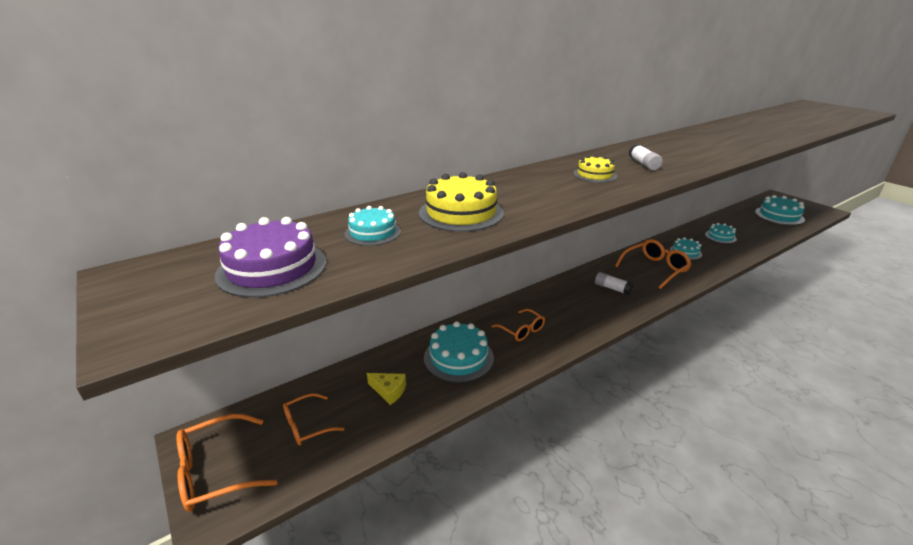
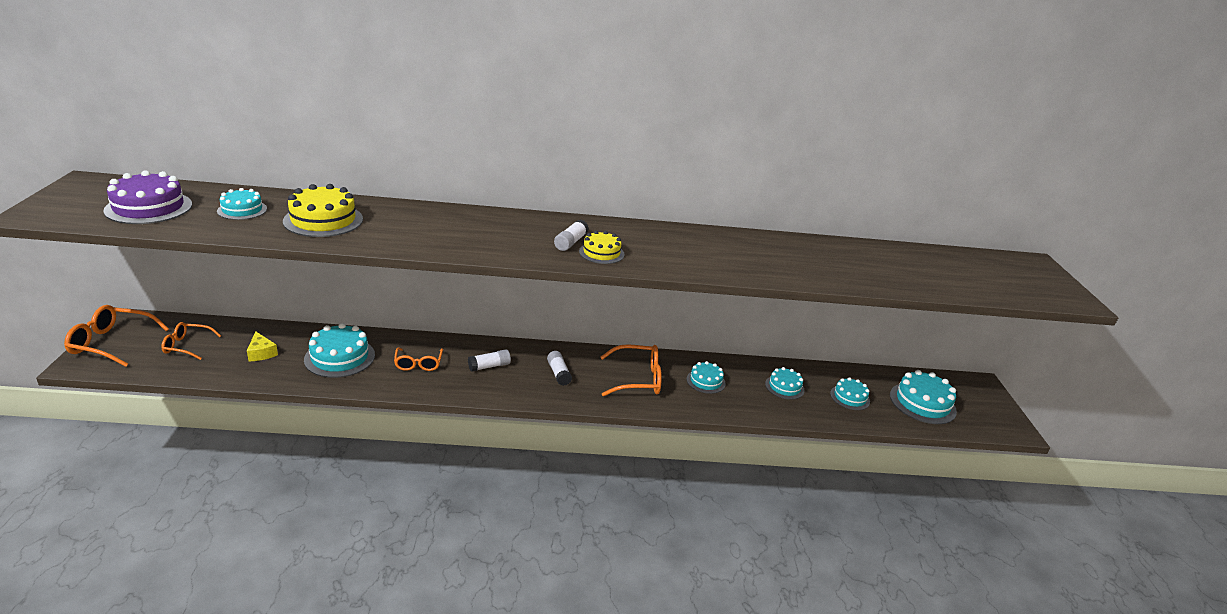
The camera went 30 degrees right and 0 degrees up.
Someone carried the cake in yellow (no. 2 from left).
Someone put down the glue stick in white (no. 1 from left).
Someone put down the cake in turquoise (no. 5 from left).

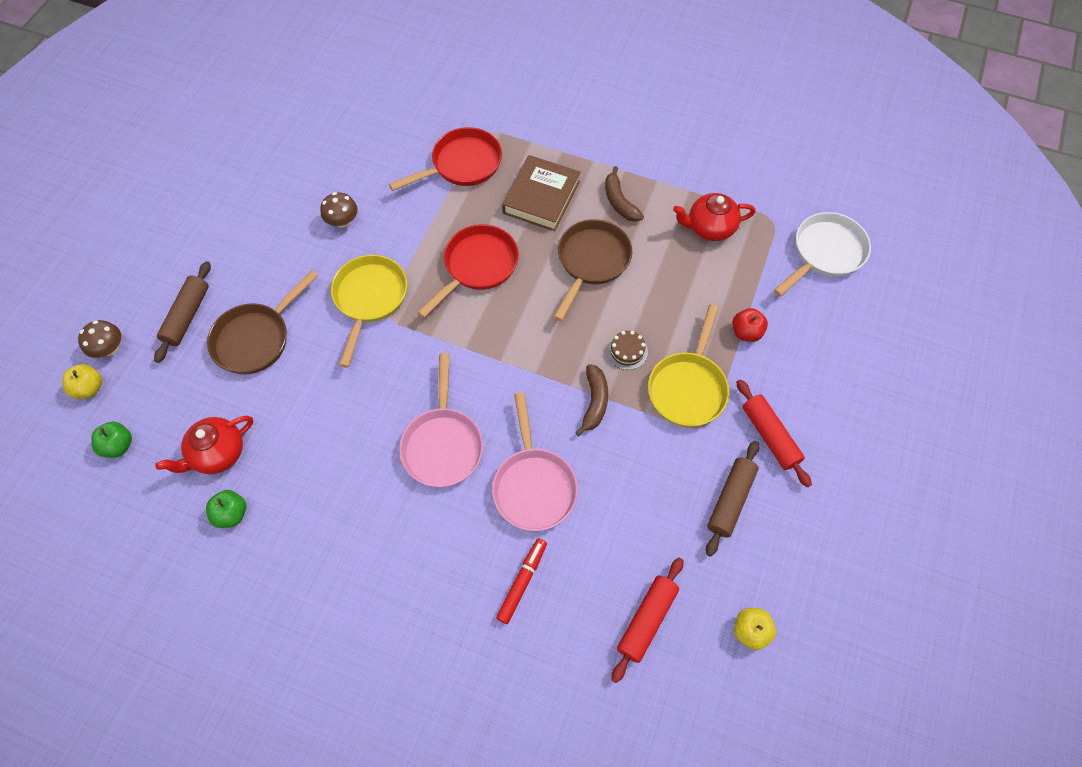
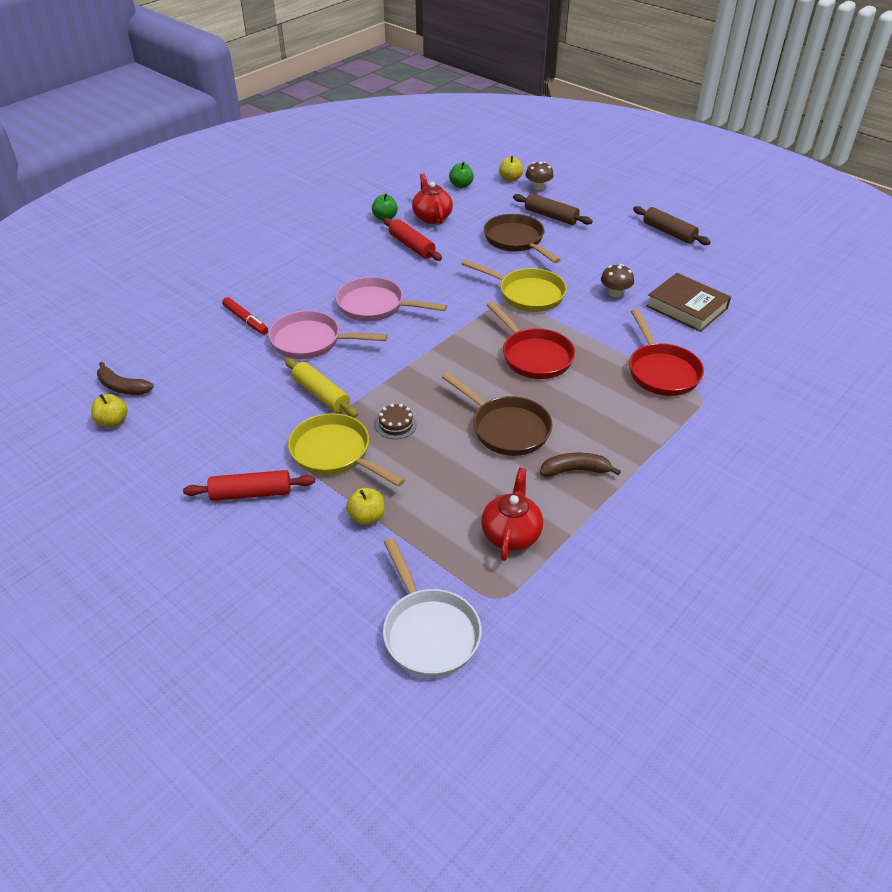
The camera went 110 degrees right and 20 degrees down.
Someone carried the book in brown.
Someone repainted the apple in red, which became the apple in yellow (no. 2 from left).
Someone carried the banana in brown (no. 1 from left).
Someone carried the rolling pin in brown (no. 2 from left).
Someone carried the rolling pin in red (no. 1 from left in the first image).
Someone put down the rolling pin in yellow.

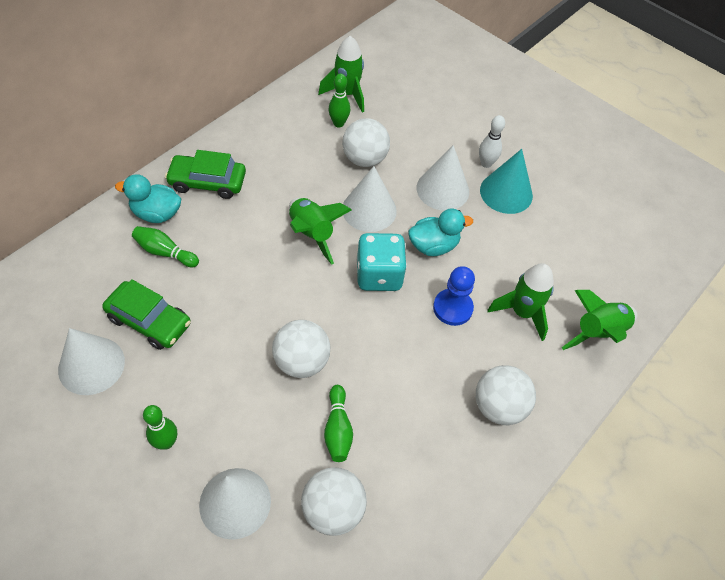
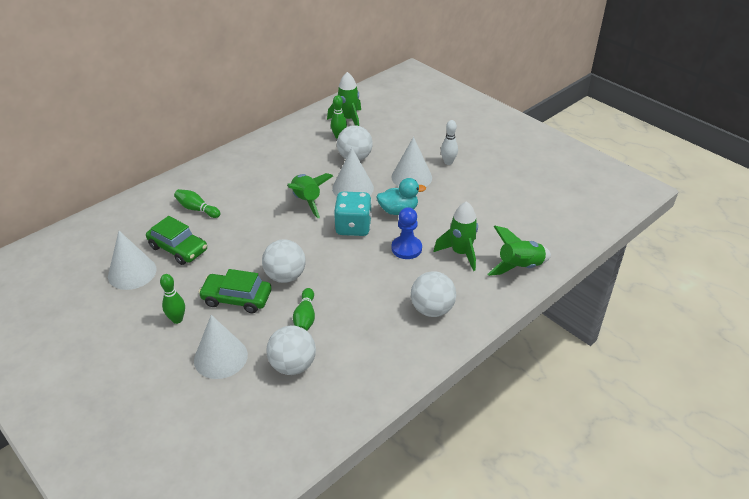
The camera went 10 degrees right and 15 degrees down.
Someone took away the cone in turquoise.
Someone carried the car in green (no. 2 from left).
Someone took away the duck in turquoise (no. 1 from left).

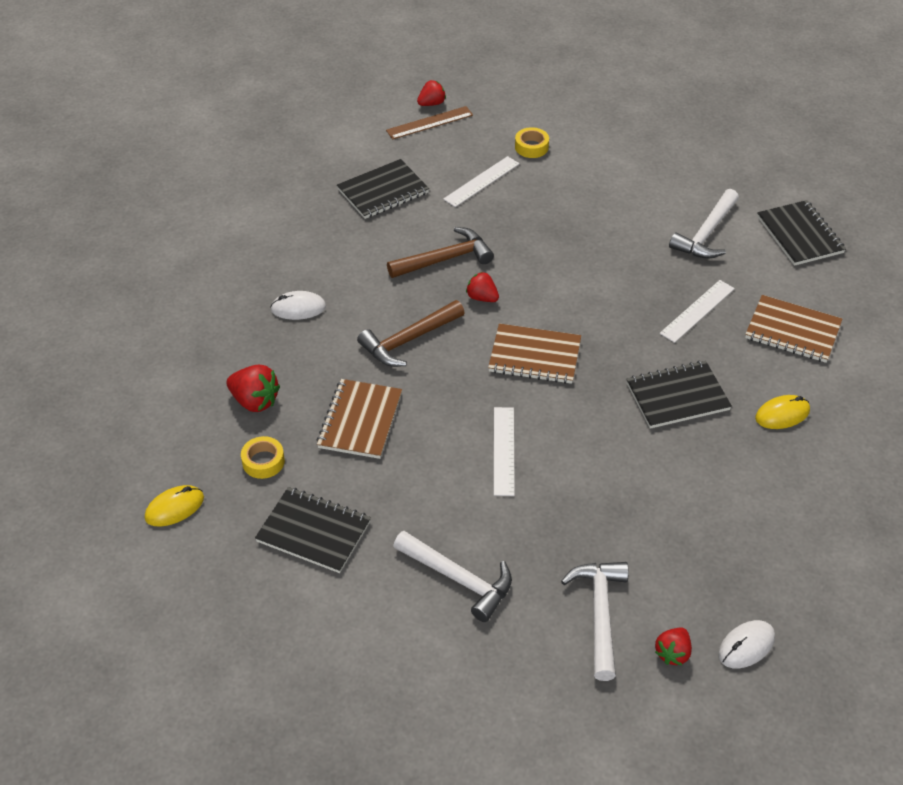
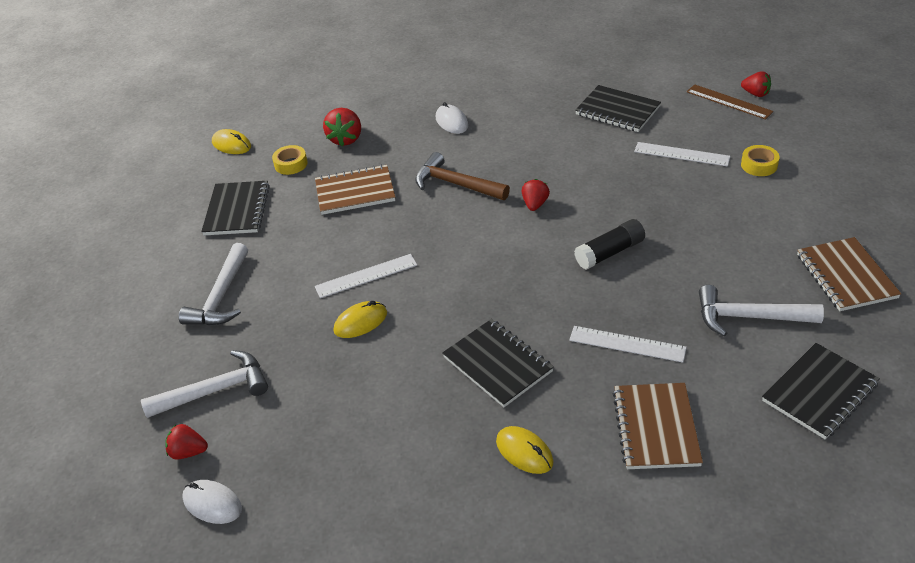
The camera went 70 degrees right and 5 degrees down.
Someone took away the hammer in brown (no. 2 from left).
Someone carried the notebook in brown (no. 2 from left in the first image).
Someone put down the glue stick in black.
Someone put down the mouse in yellow (no. 2 from left).

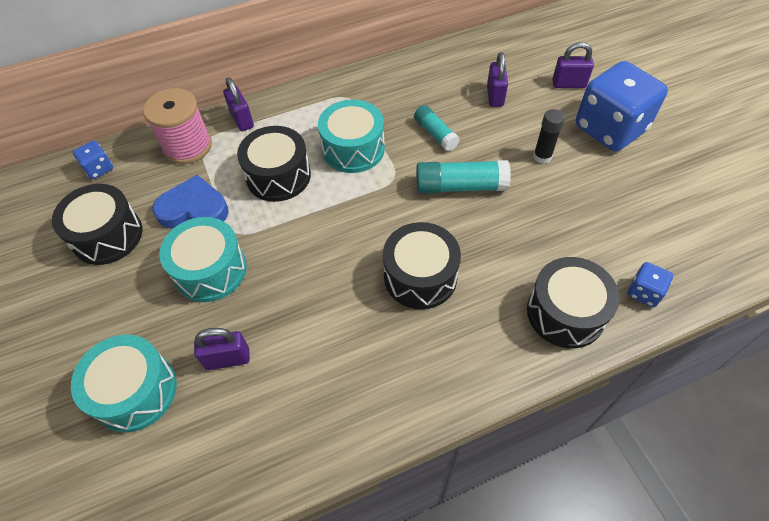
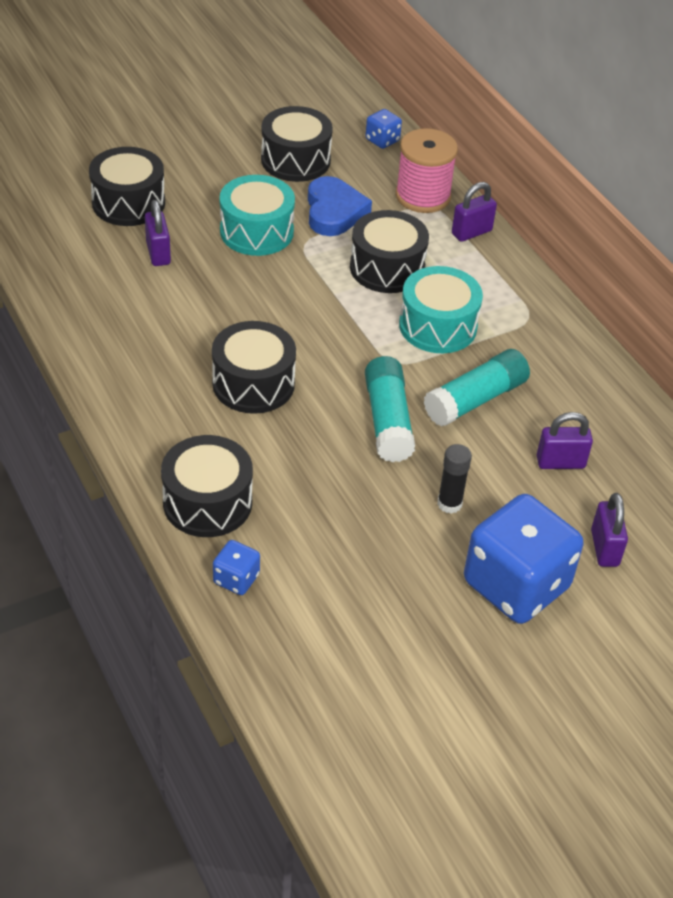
The camera went 80 degrees right and 10 degrees down.
Someone scaled the glue stick in turquoise (no. 1 from left in the first image) by 1.56.
Someone repainted the drum in turquoise (no. 1 from left), which became the drum in black (no. 1 from left).

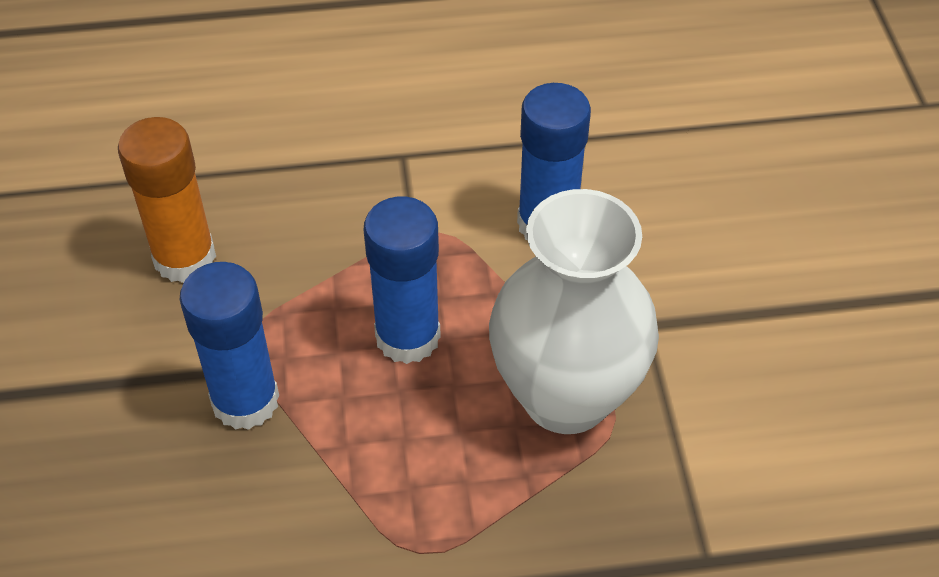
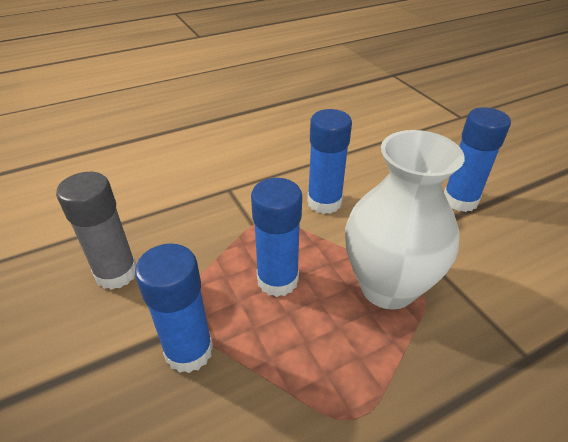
The camera went 20 degrees left and 10 degrees down.
Someone repainted the glue stick in orange, which became the glue stick in grey.
Someone put down the glue stick in blue (no. 4 from left).

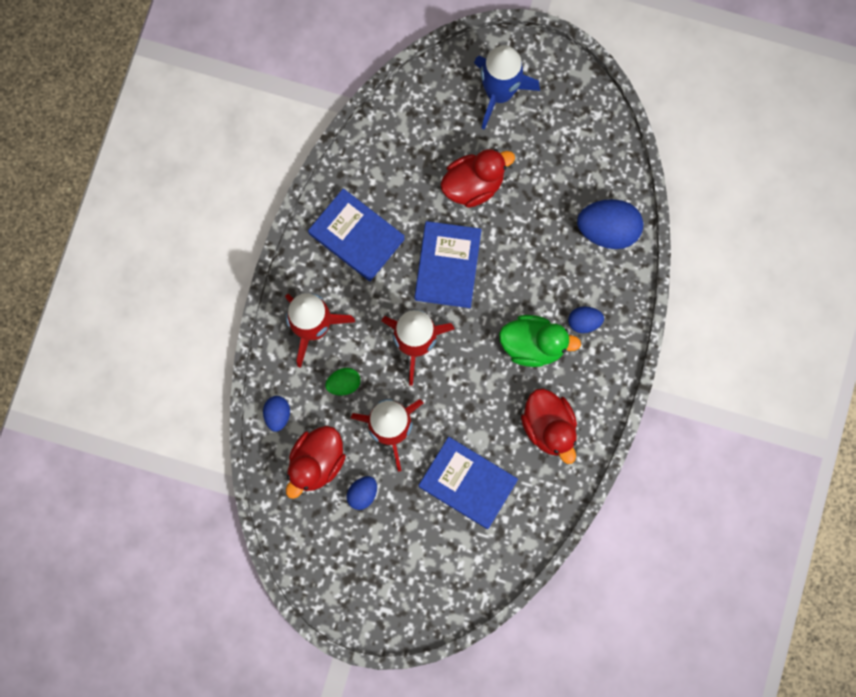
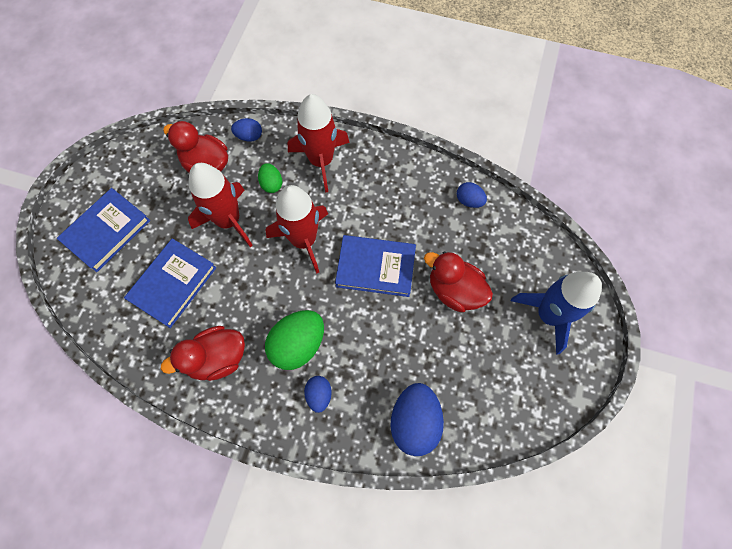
The camera went 90 degrees right and 10 degrees down.
Someone rotated the duck in red (no. 2 from left in the first image) by 150 degrees clockwise.
Someone carried the book in blue (no. 1 from left).
Someone swapped the duck in green for the egg in green (no. 2 from left).
Someone carried the egg in blue (no. 2 from left in the first image).

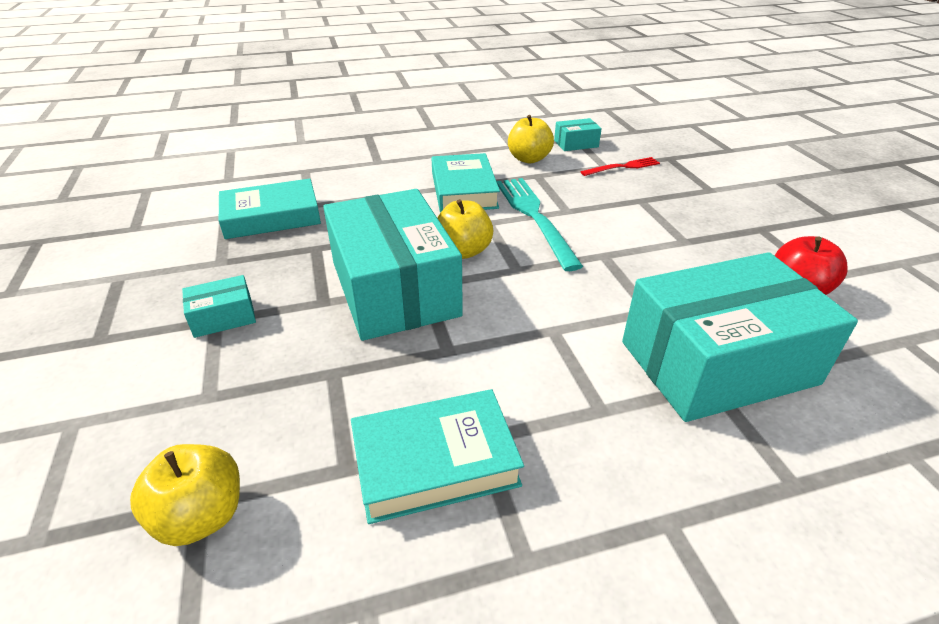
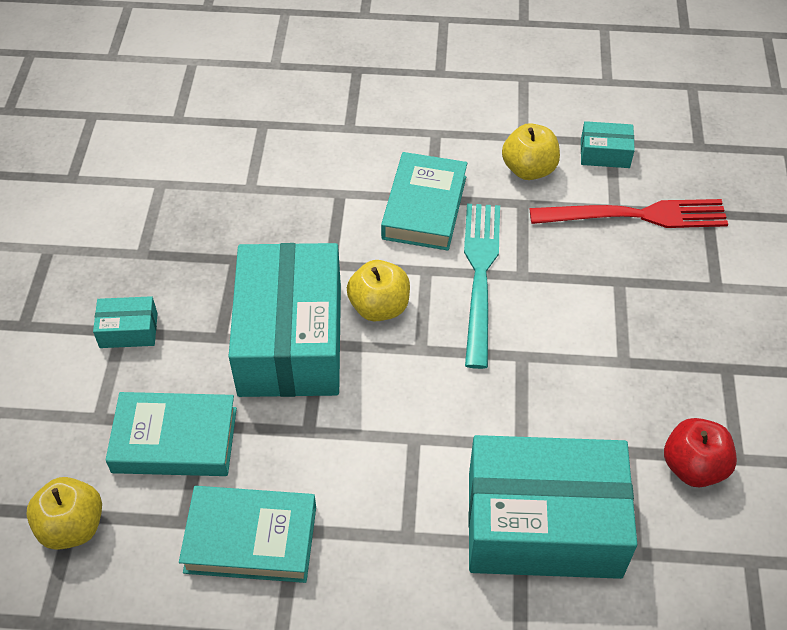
The camera went 20 degrees right and 15 degrees up.
Someone scaled the fork in red by 1.79.
Someone carried the book in turquoise (no. 1 from left).

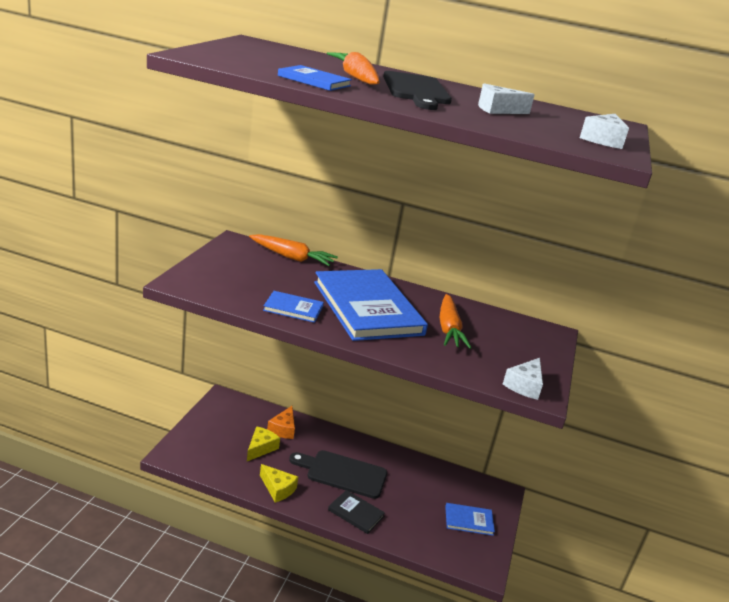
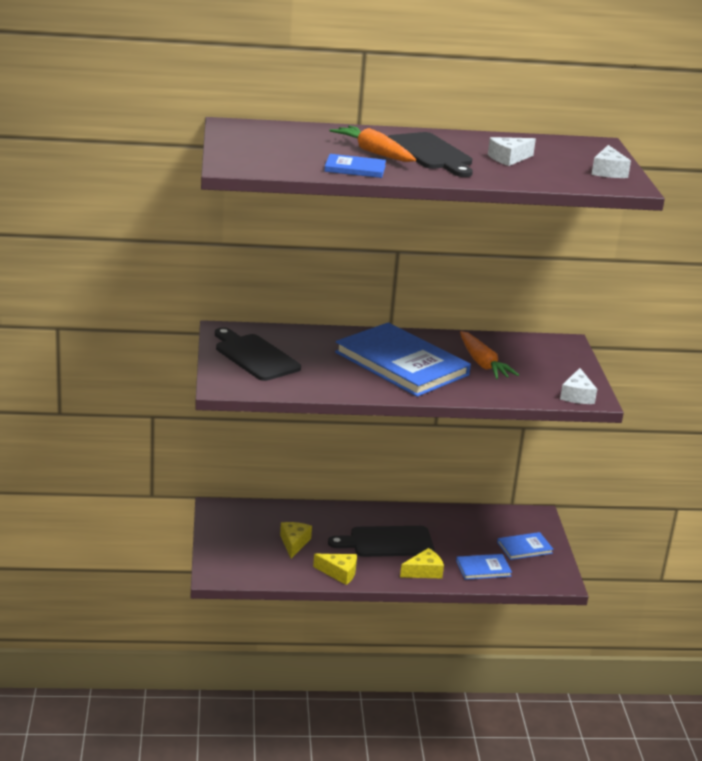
The camera went 20 degrees left and 0 degrees up.
Someone took away the carrot in orange (no. 1 from left).
Someone carried the book in blue (no. 1 from left in the first image).
Someone took away the cheese in orange.
Someone swapped the book in black for the cheese in yellow (no. 3 from left).
Someone put down the cutting board in black (no. 1 from left).

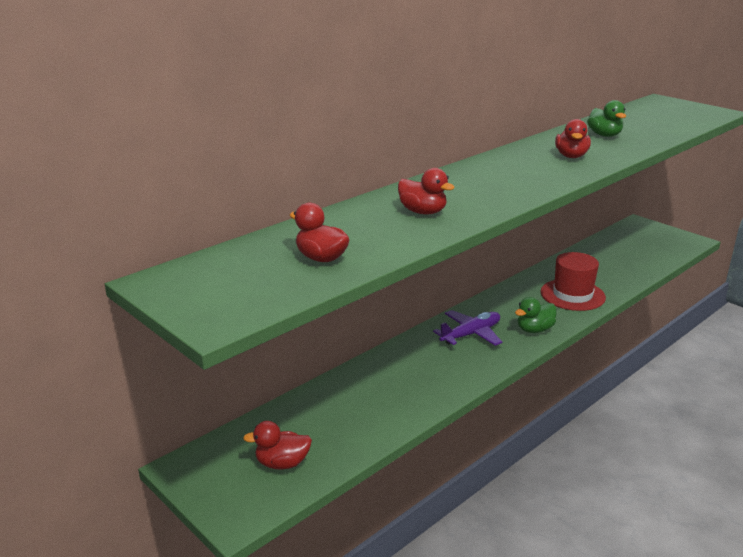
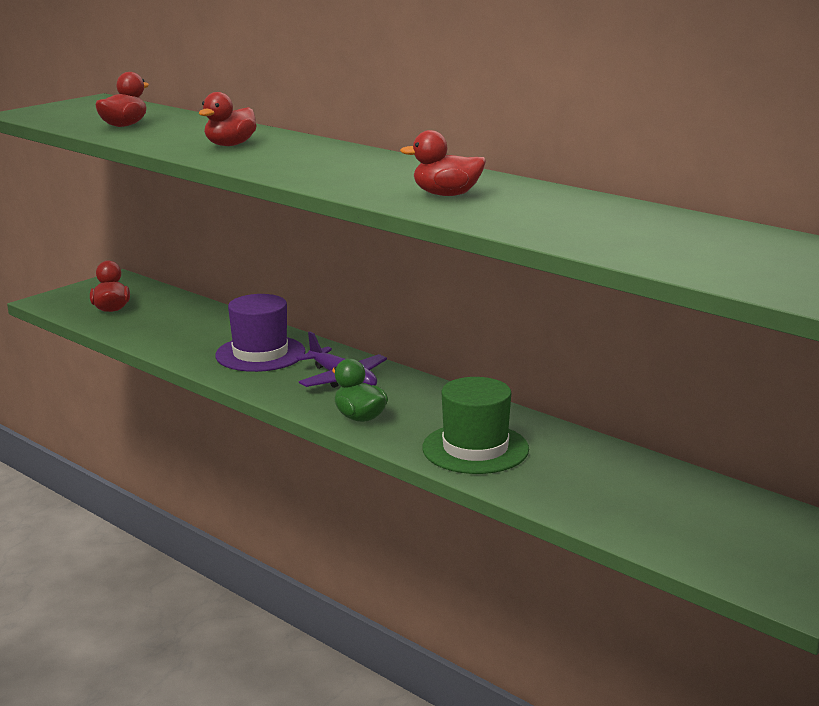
The camera went 85 degrees right and 5 degrees down.
Someone took away the duck in green (no. 2 from left).
Someone repainted the hat in red, which became the hat in green.
Someone put down the hat in purple.

